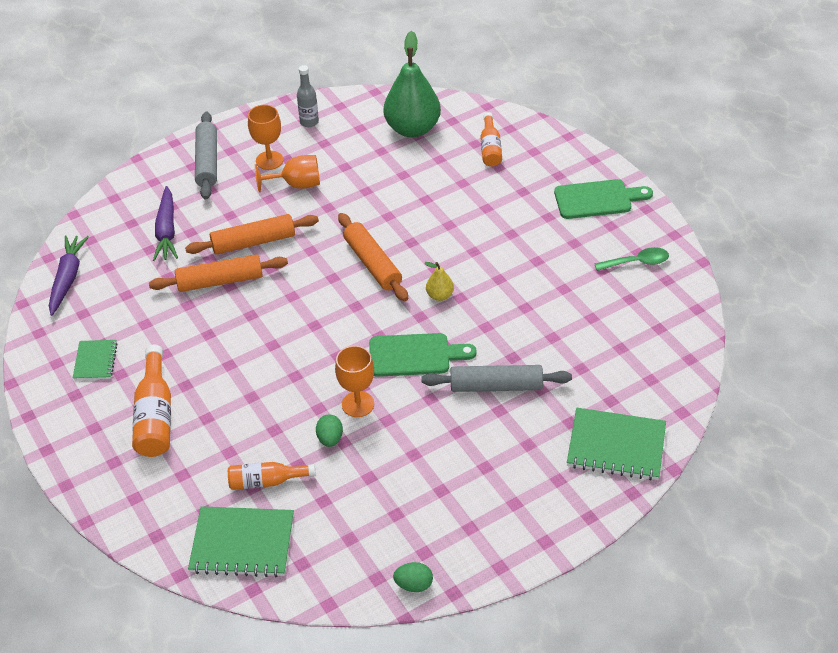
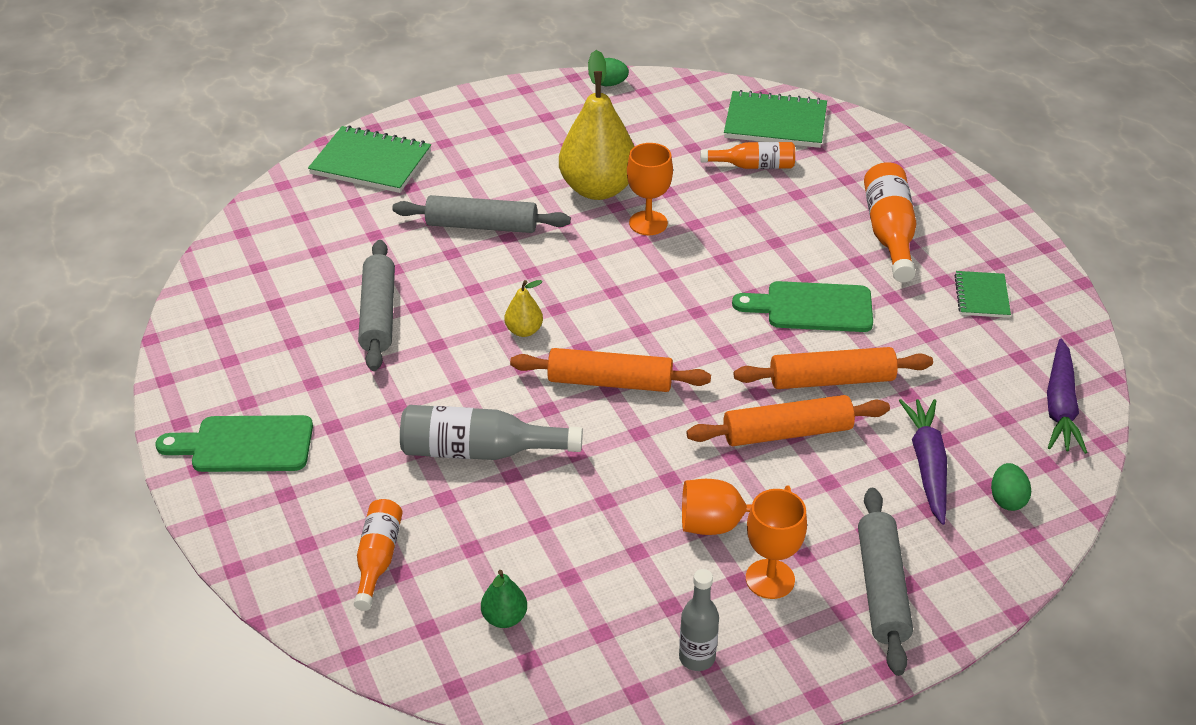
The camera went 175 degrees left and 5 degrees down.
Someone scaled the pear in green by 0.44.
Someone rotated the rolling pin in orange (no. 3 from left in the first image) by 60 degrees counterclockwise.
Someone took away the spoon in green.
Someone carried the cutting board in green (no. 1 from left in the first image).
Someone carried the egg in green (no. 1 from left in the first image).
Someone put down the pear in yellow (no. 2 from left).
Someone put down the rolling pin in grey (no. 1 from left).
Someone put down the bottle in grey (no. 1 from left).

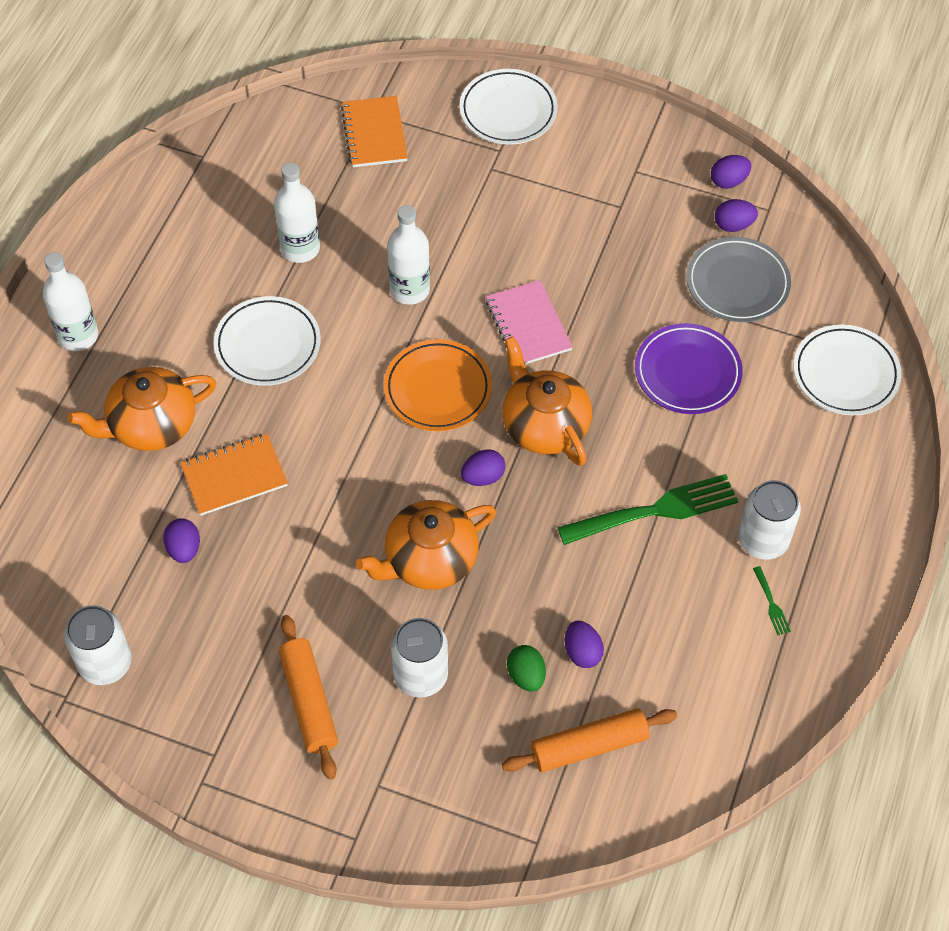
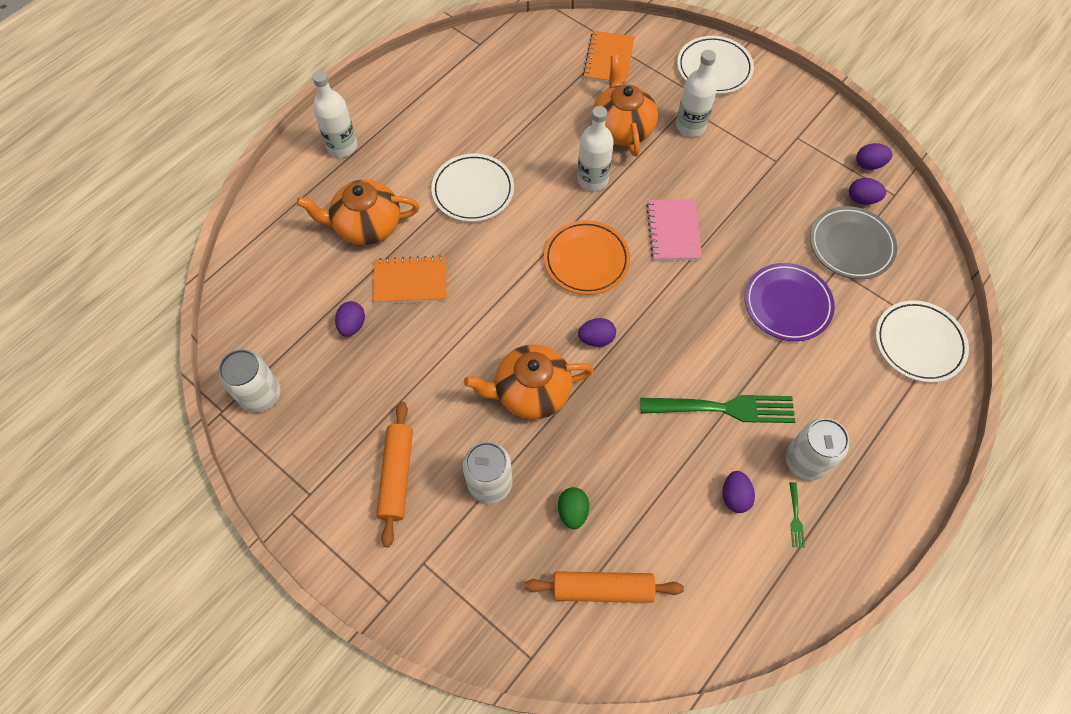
The camera went 20 degrees right and 5 degrees up.
Someone carried the bottle in white (no. 2 from left in the first image).
Someone carried the teapot in orange (no. 3 from left).
Someone carried the egg in purple (no. 3 from left).

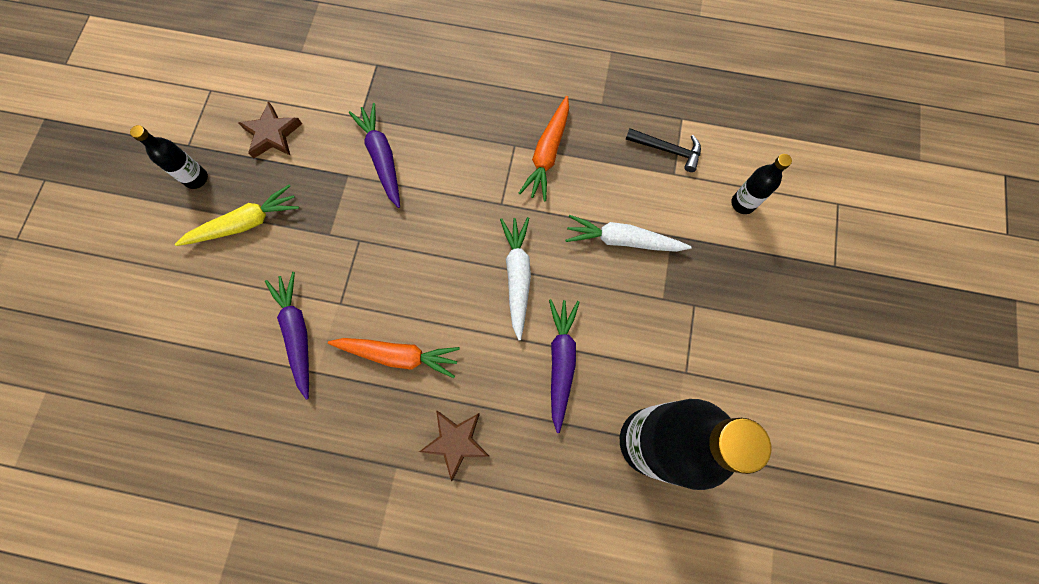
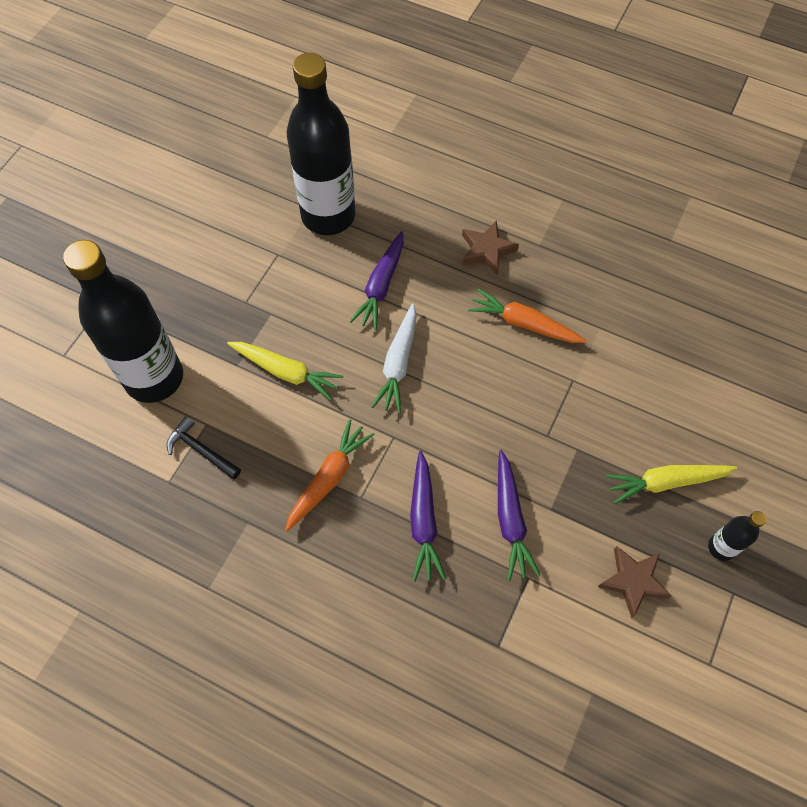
The camera went 165 degrees left and 10 degrees down.
Someone scaled the bottle in black (no. 3 from left in the first image) by 2.34.
Someone repainted the carrot in white (no. 2 from left), which became the carrot in yellow (no. 1 from left).
Someone carried the carrot in purple (no. 1 from left in the first image).

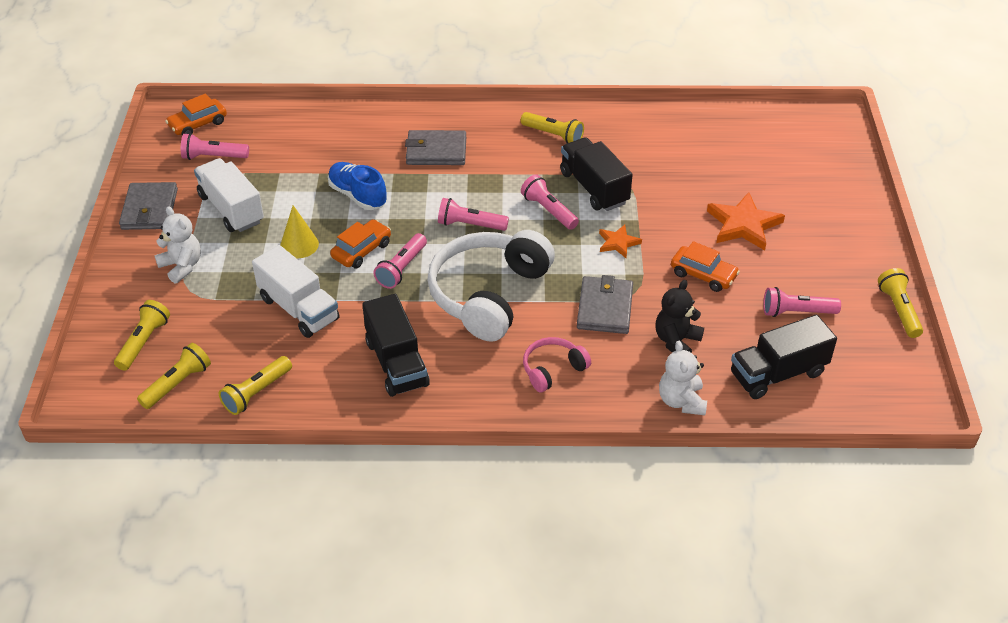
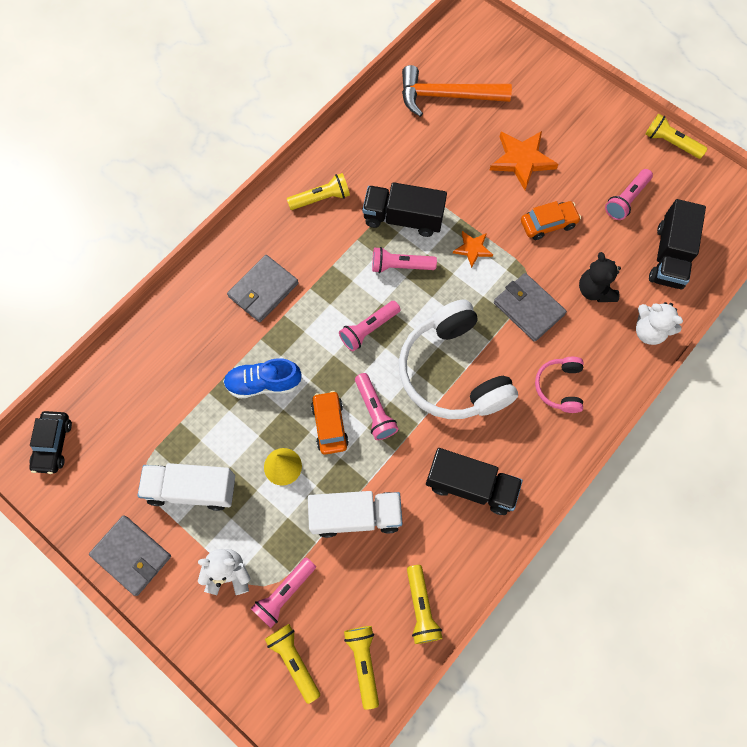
The camera went 50 degrees left and 25 degrees up.
Someone repainted the car in orange (no. 1 from left), which became the car in black.
Someone carried the flashlight in pink (no. 1 from left).
Someone put down the hammer in orange.

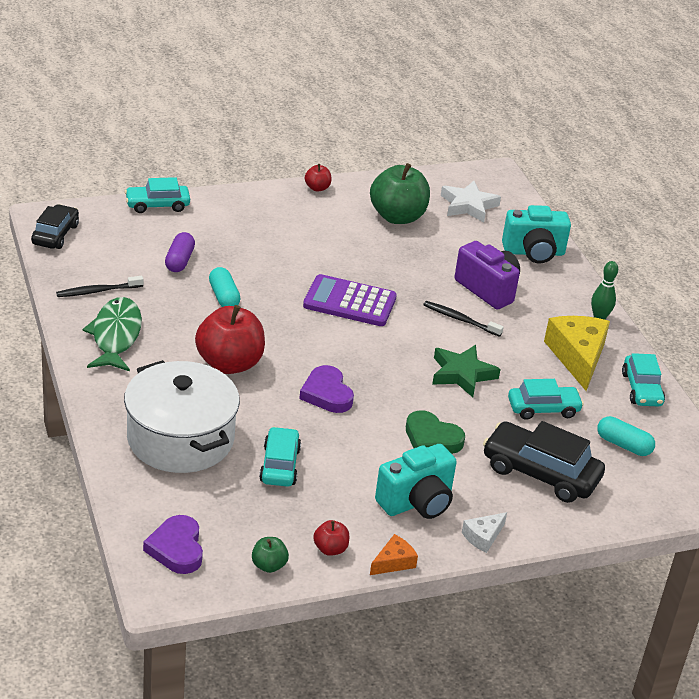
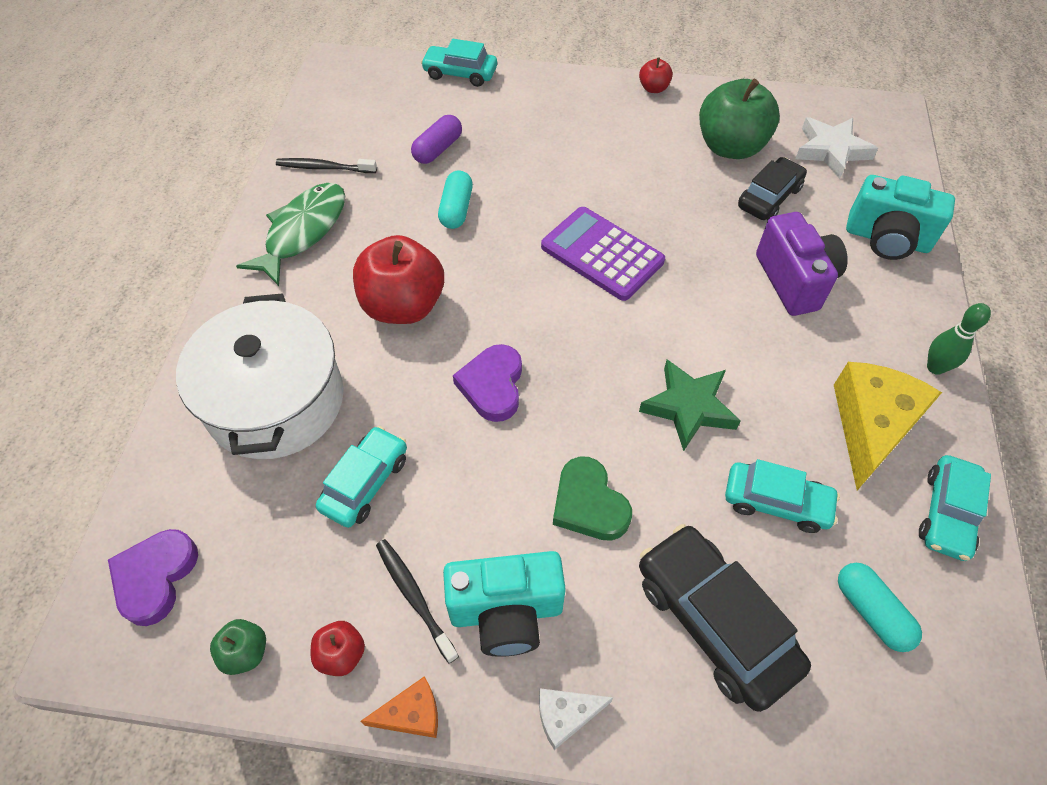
The camera went 30 degrees right and 20 degrees up.
Someone carried the car in black (no. 1 from left in the first image).
Someone carried the toothbrush in black (no. 2 from left).

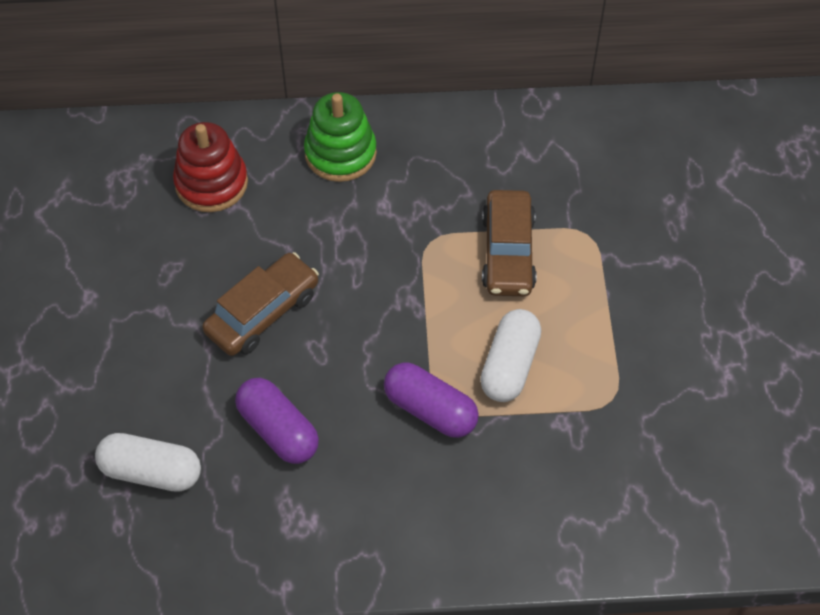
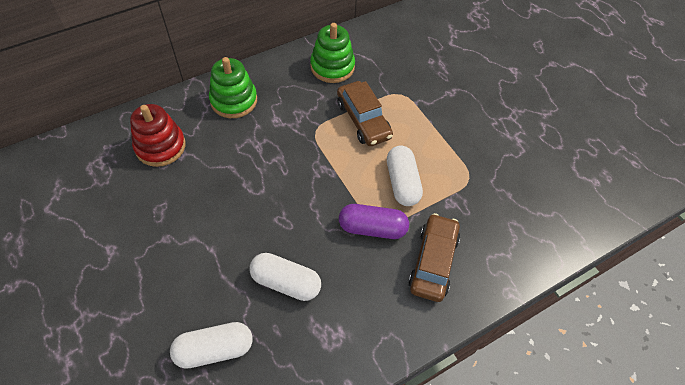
The camera went 30 degrees left and 0 degrees up.
Someone carried the car in brown (no. 1 from left in the first image).
Someone repainted the capsule in purple (no. 1 from left), which became the capsule in white (no. 2 from left).
Someone put down the stacking toy in green (no. 2 from left).

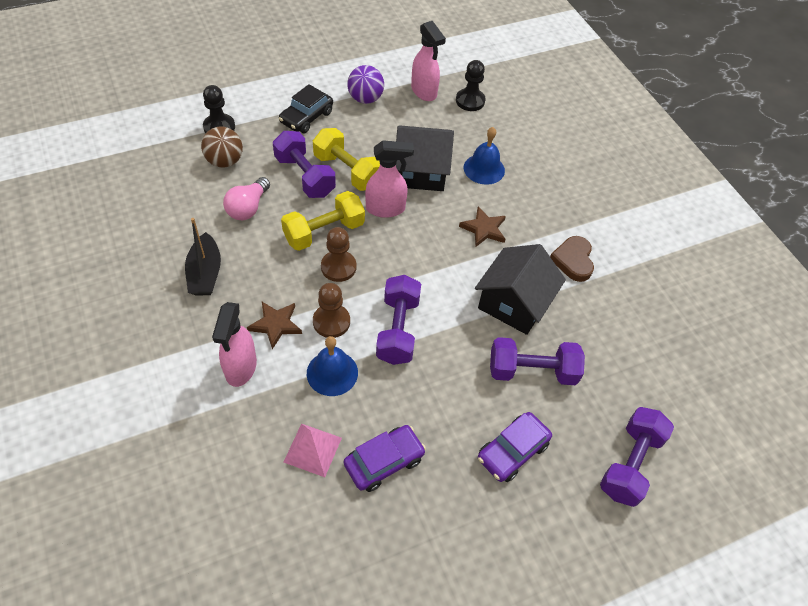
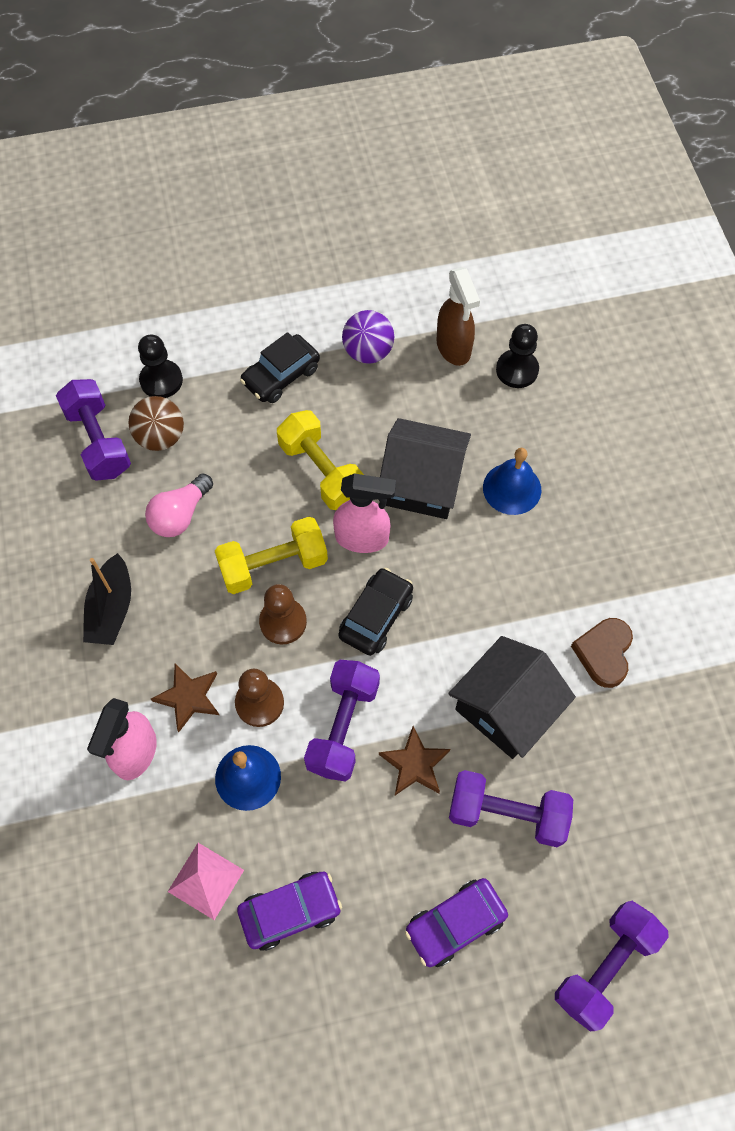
The camera went 15 degrees right and 10 degrees up.
Someone repainted the spray bottle in pink (no. 3 from left), which became the spray bottle in brown.
Someone carried the dumbbell in purple (no. 1 from left).
Someone carried the star in brown (no. 2 from left).
Someone put down the car in black (no. 2 from left).

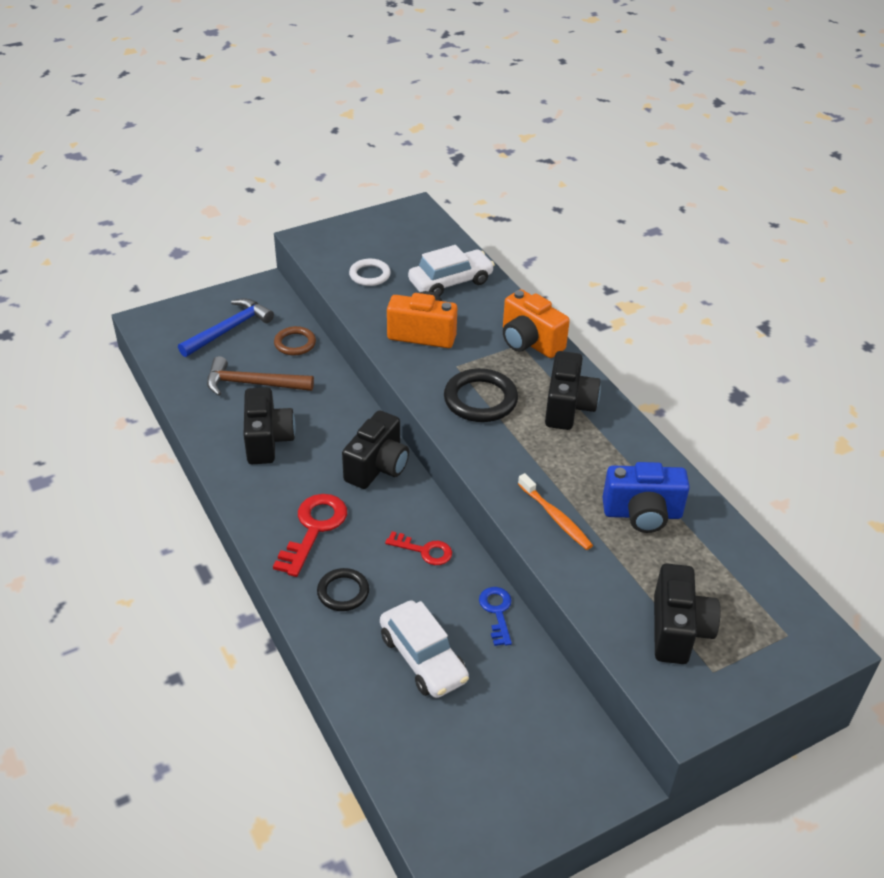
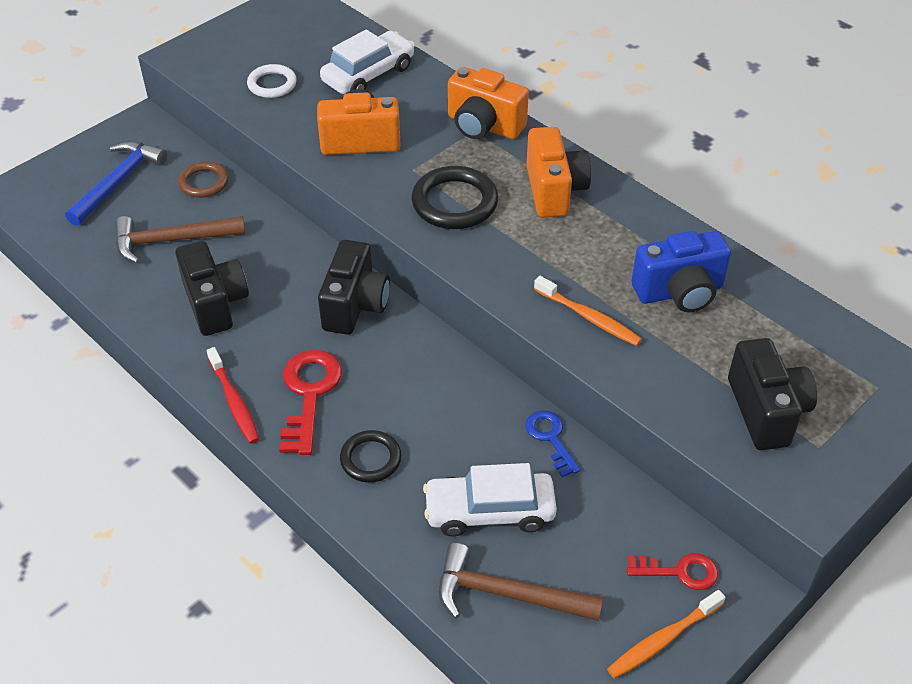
The camera went 15 degrees left and 5 degrees up.
Someone repainted the camera in black (no. 3 from left), which became the camera in orange (no. 3 from left).
Someone carried the key in red (no. 2 from left).
Someone rotated the car in white (no. 1 from left in the first image) by 135 degrees clockwise.
Someone put down the toothbrush in red.
Someone put down the hammer in brown (no. 2 from left).
Someone put down the toothbrush in orange (no. 2 from left).

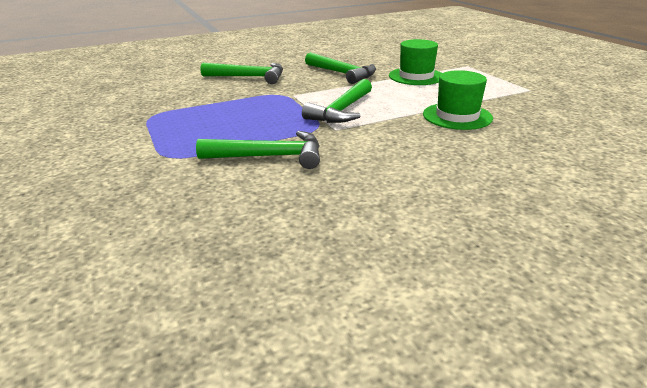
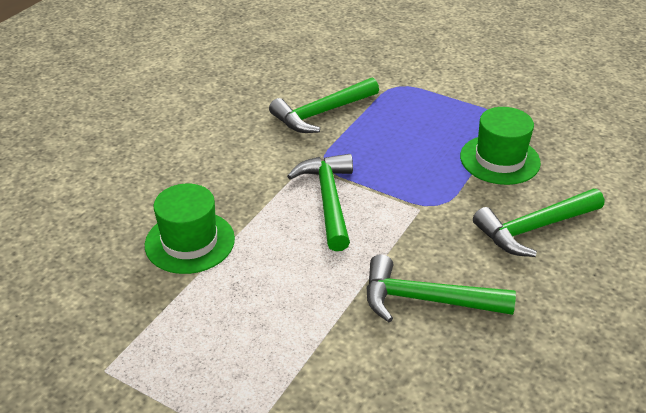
The camera went 145 degrees right and 10 degrees up.
Someone carried the hat in green (no. 1 from left in the first image).

